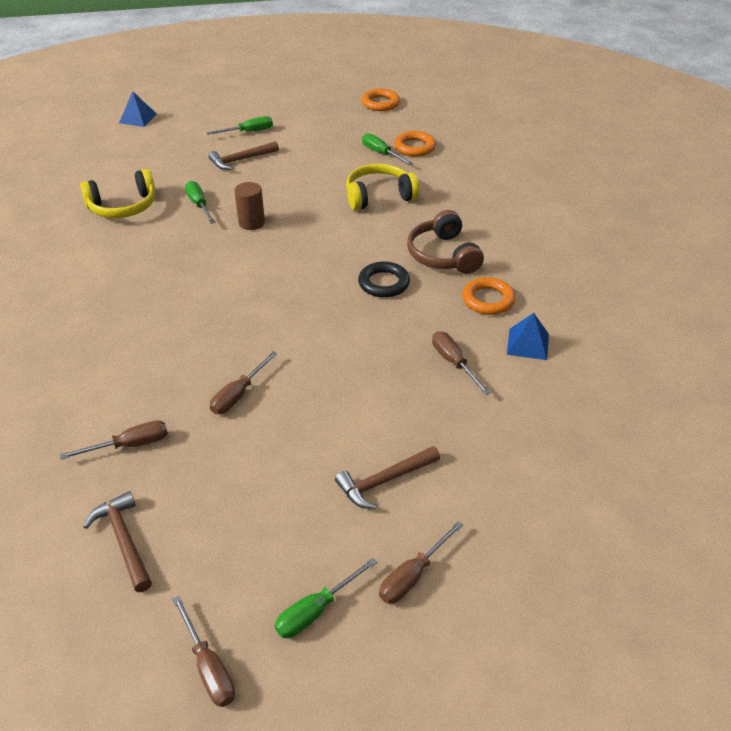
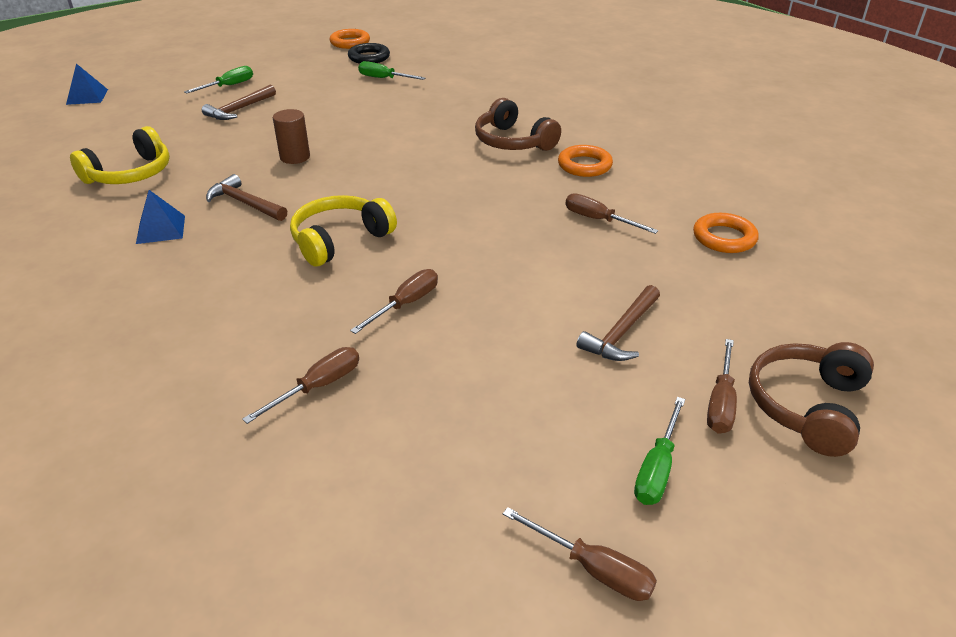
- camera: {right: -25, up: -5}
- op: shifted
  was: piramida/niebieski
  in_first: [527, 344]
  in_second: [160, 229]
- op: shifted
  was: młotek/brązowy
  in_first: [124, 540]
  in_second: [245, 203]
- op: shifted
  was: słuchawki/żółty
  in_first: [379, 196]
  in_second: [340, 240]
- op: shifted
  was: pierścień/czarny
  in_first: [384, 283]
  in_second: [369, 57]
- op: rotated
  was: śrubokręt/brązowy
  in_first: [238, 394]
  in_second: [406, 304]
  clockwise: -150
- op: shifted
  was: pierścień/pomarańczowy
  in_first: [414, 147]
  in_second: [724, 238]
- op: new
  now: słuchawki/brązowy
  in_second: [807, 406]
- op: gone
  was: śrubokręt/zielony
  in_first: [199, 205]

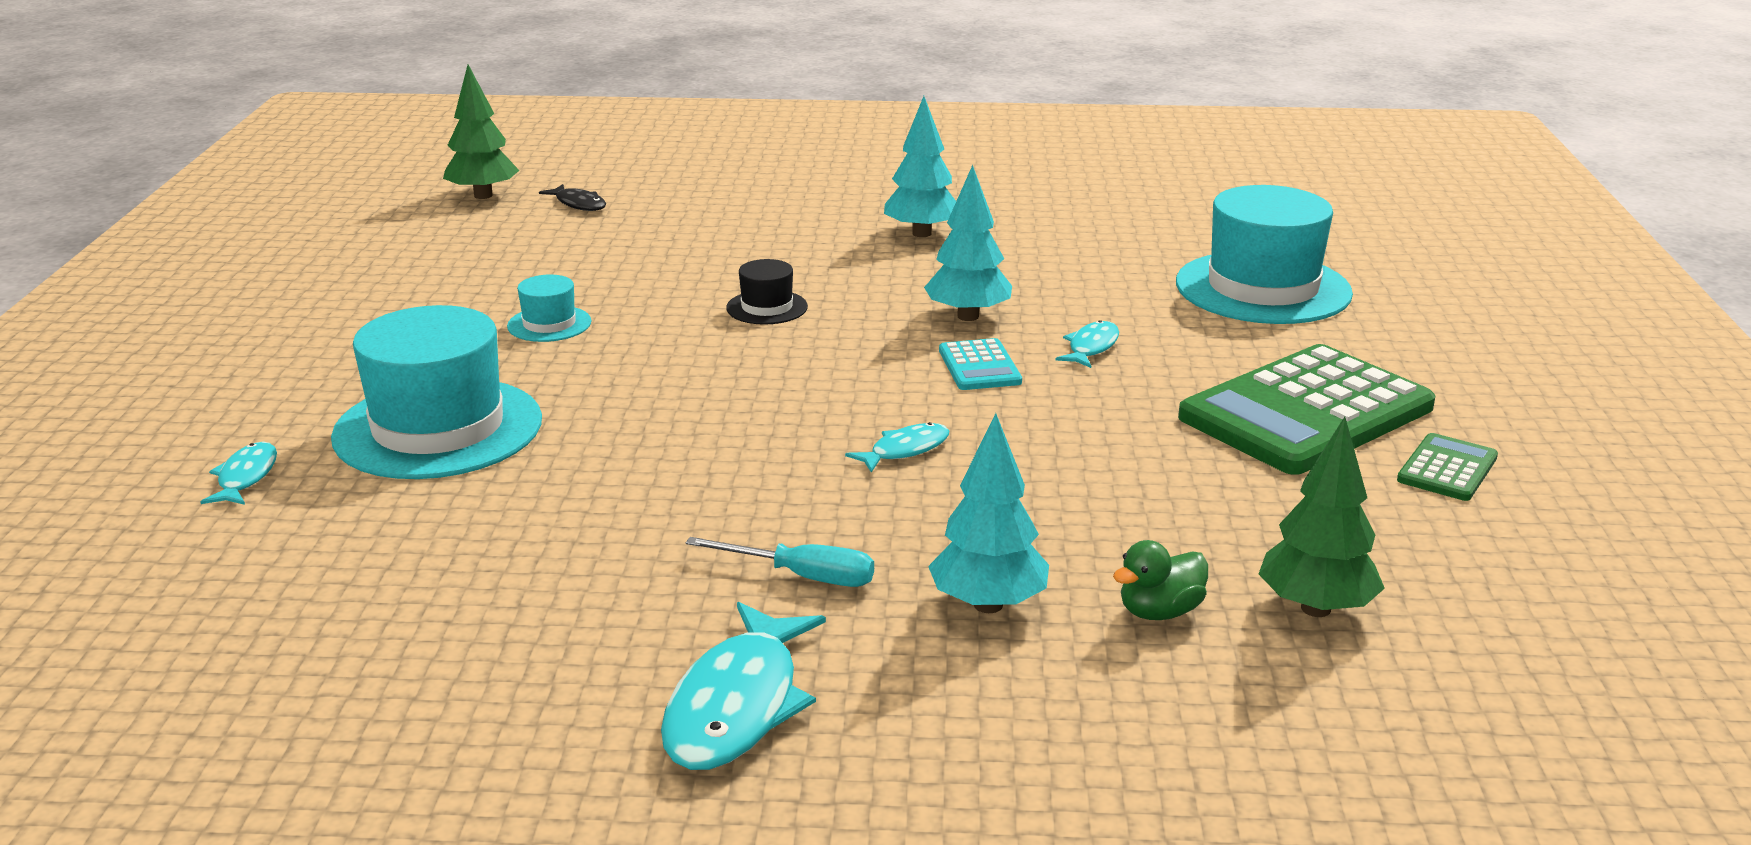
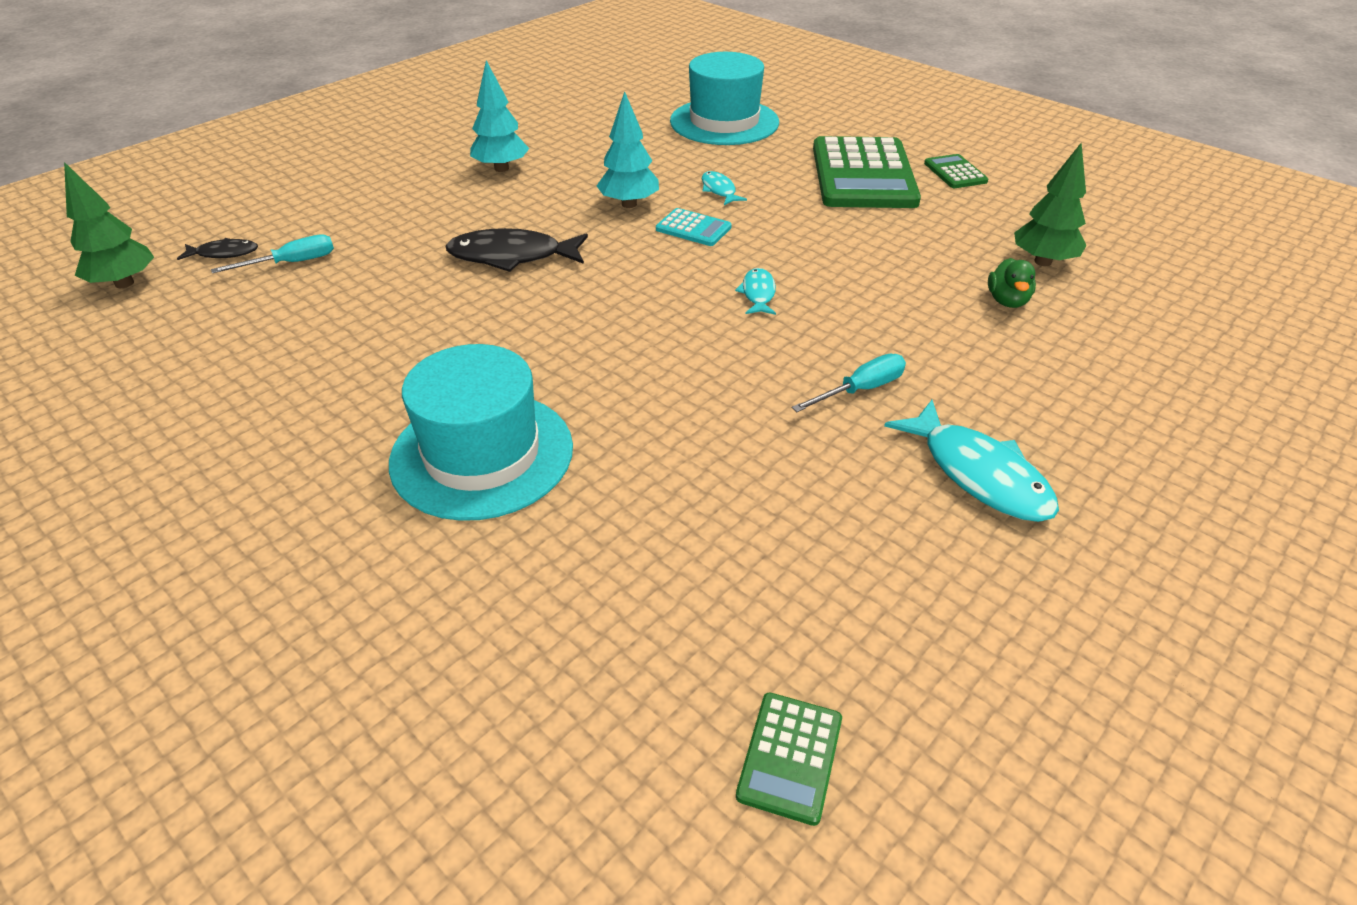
- camera: {right: -50, up: 15}
- op: new
  now: śrubokręt/turkusowy
  in_second: [292, 263]
- op: swapped
  was: kapelusz/czarny
  now: ryba/czarny
  in_first: [767, 307]
  in_second: [512, 256]
- op: new
  now: kalkulator/zielony
  in_second: [790, 757]
- op: gone
  was: ryba/turkusowy
  in_first: [246, 477]
- op: gone
  was: kapelusz/turkusowy
  in_first: [549, 324]
- op: gone
  was: drzewko/turkusowy
  in_first: [988, 604]

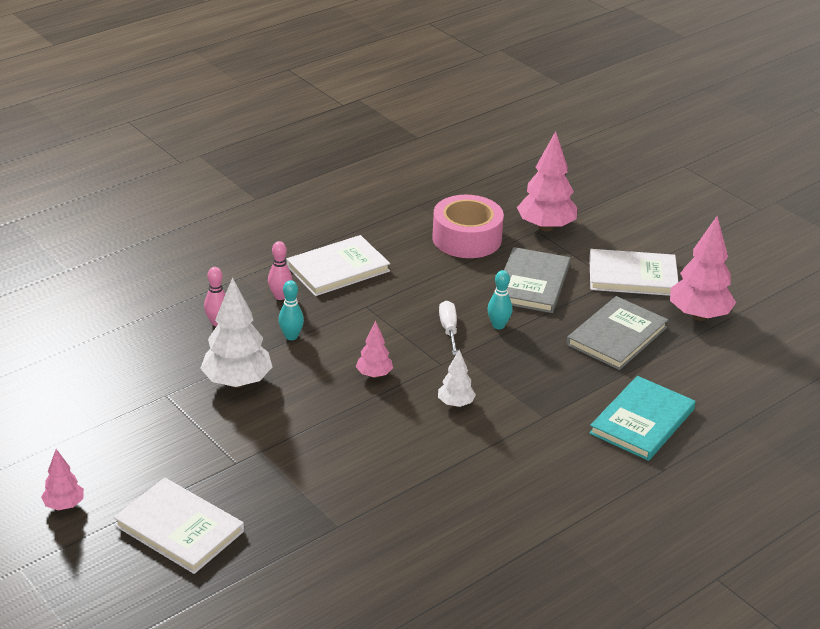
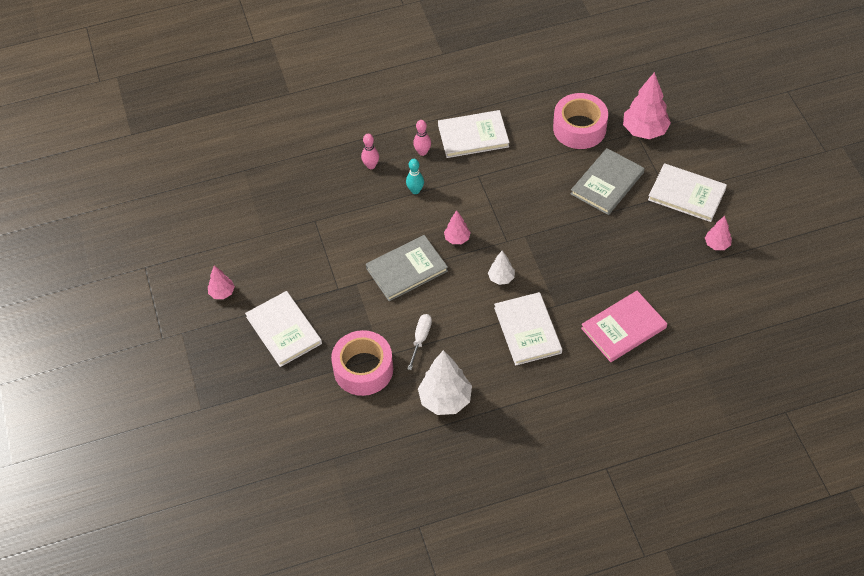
- camera: {right: 25, up: 20}
- op: new
  now: taśma klejąca/różowy
  in_second: [363, 369]
- op: shifted
  was: książka/szary
  in_first: [617, 336]
  in_second: [407, 270]
- op: shifted
  was: śrubokręt/biały
  in_first: [448, 329]
  in_second: [421, 338]
- op: shifted
  was: drzewko/biały
  in_first: [237, 382]
  in_second: [445, 400]
- op: new
  now: książka/biały
  in_second: [527, 330]
- op: repainted
  was: książka/turkusowy
  now: książka/różowy
  in_first: [642, 421]
  in_second: [623, 328]
- op: scaled
  was: drzewko/różowy
  in_first: [698, 316]
  in_second: [717, 244]
  ratio: 0.53
- op: gone
  was: kręgiel/turkusowy
  in_first: [498, 325]

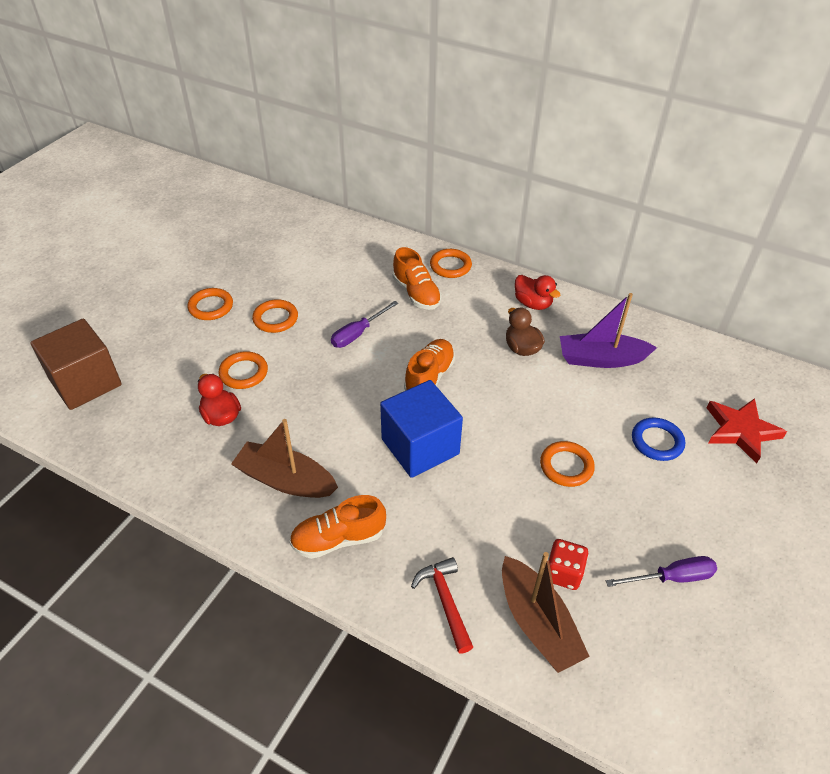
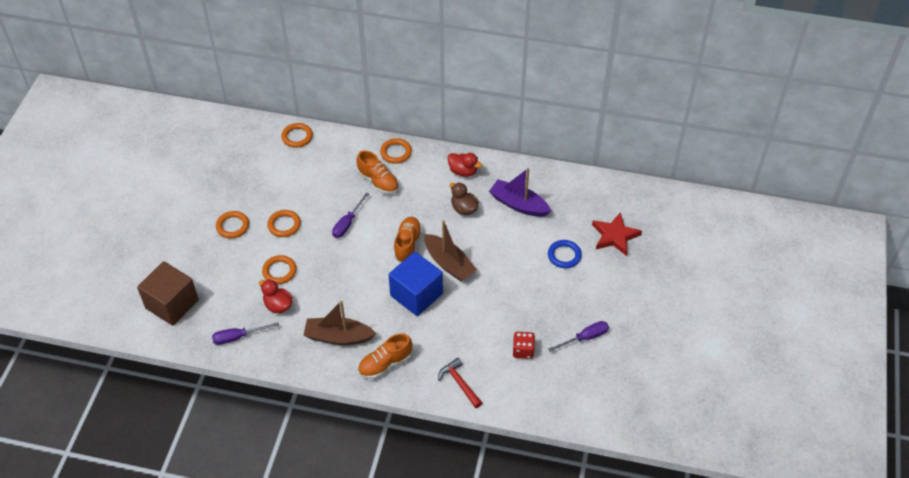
- camera: {right: -15, up: 5}
- op: new
  now: śrubokręt/fioletowy
  in_second: [238, 337]
- op: shifted
  was: pierścień/pomarańczowy
  in_first: [566, 466]
  in_second: [297, 137]
- op: shifted
  was: łódka/brązowy
  in_first: [537, 623]
  in_second: [449, 263]
- op: rotated
  was: łódka/fioletowy
  in_first: [601, 359]
  in_second: [518, 204]
  clockwise: 45

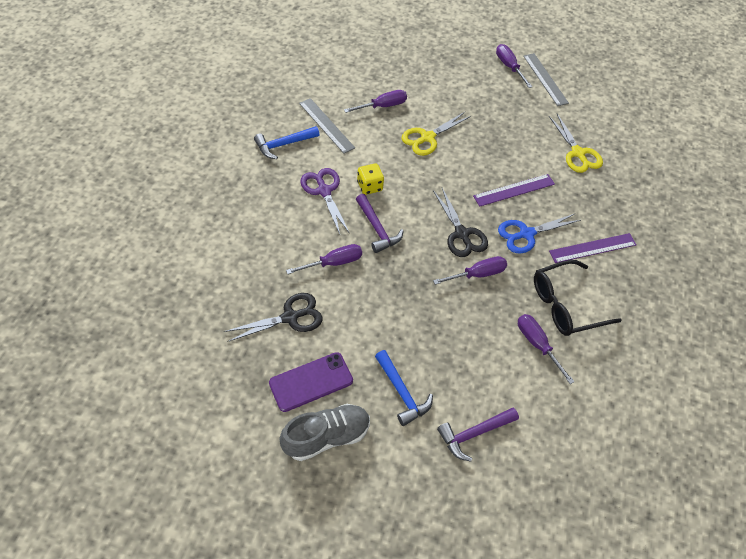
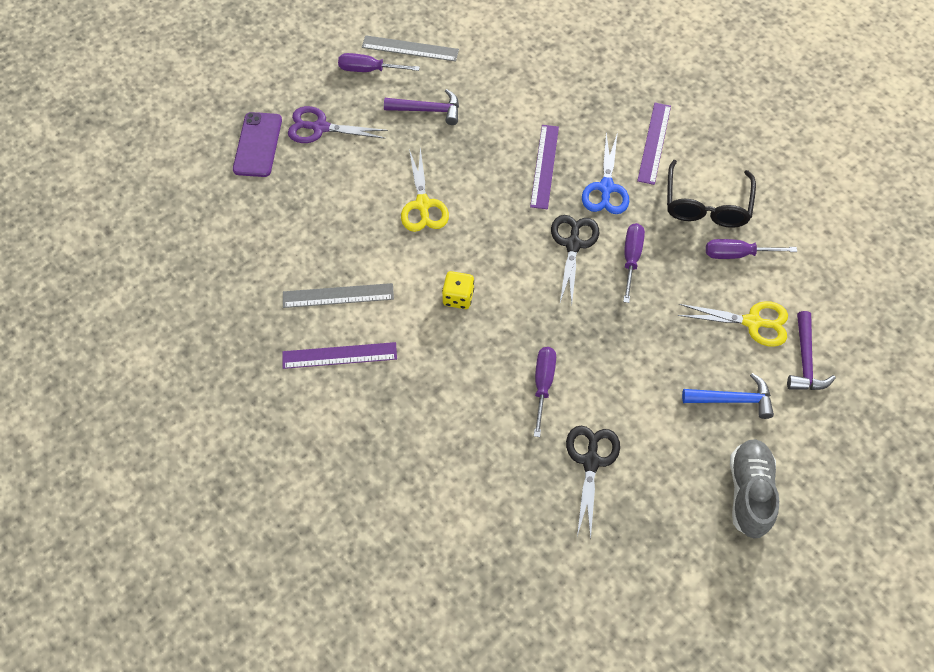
- camera: {right: -55, up: 5}
- op: shifted
  was: telefon/fioletowy
  in_first: [311, 382]
  in_second: [257, 145]
- op: swapped
  was: młotek/niebieski
  now: linijka/fioletowy
  in_first: [283, 144]
  in_second: [339, 355]
- op: shifted
  was: nożyczki/fioletowy
  in_first: [324, 191]
  in_second: [320, 127]
- op: shifted
  was: młotek/fioletowy
  in_first: [377, 229]
  in_second: [428, 110]
- op: rotated
  was: nożyczki/czarny
  in_first: [461, 234]
  in_second: [573, 245]
  clockwise: -90
- op: shifted
  was: nożyczki/żółty
  in_first: [577, 153]
  in_second: [752, 322]
- op: gone
  was: śrubokręt/fioletowy
  in_first: [382, 106]

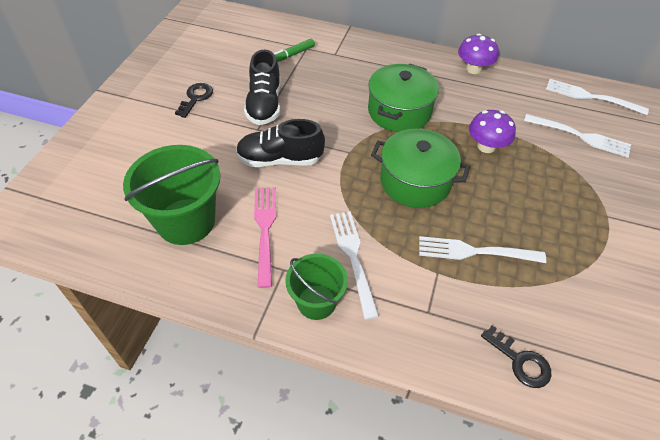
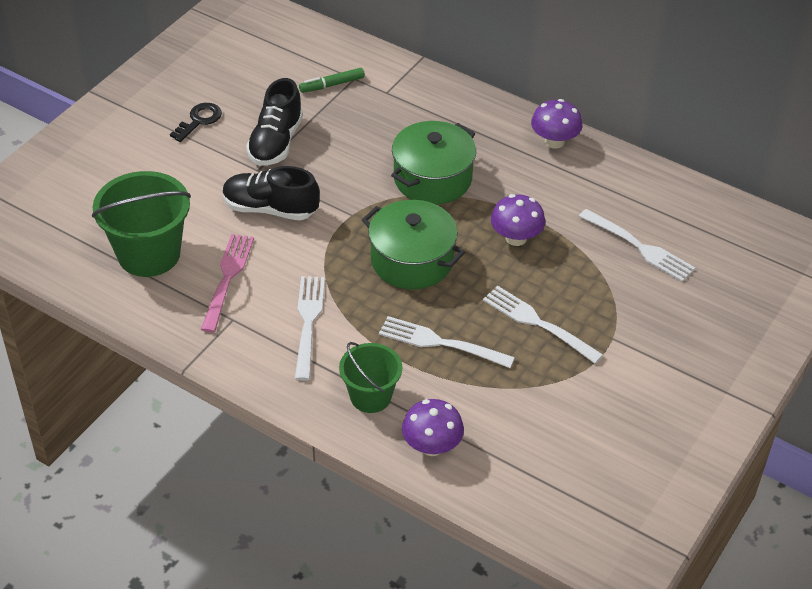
- camera: {right: 15, up: -5}
- op: shifted
  was: wiadro/zielony
  in_first: [316, 302]
  in_second: [370, 396]
- op: swapped
  was: klucz/czarny
  now: grzyb/fioletowy
  in_first: [520, 361]
  in_second: [432, 446]
- op: shifted
  was: widelec/biały
  in_first: [591, 97]
  in_second: [538, 323]

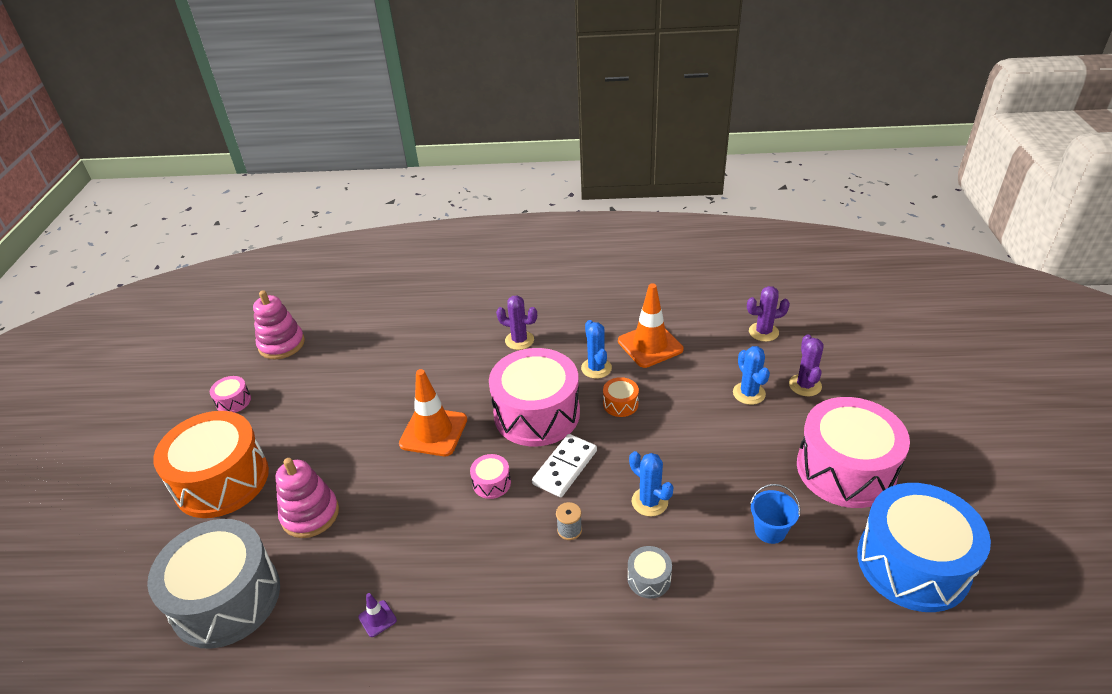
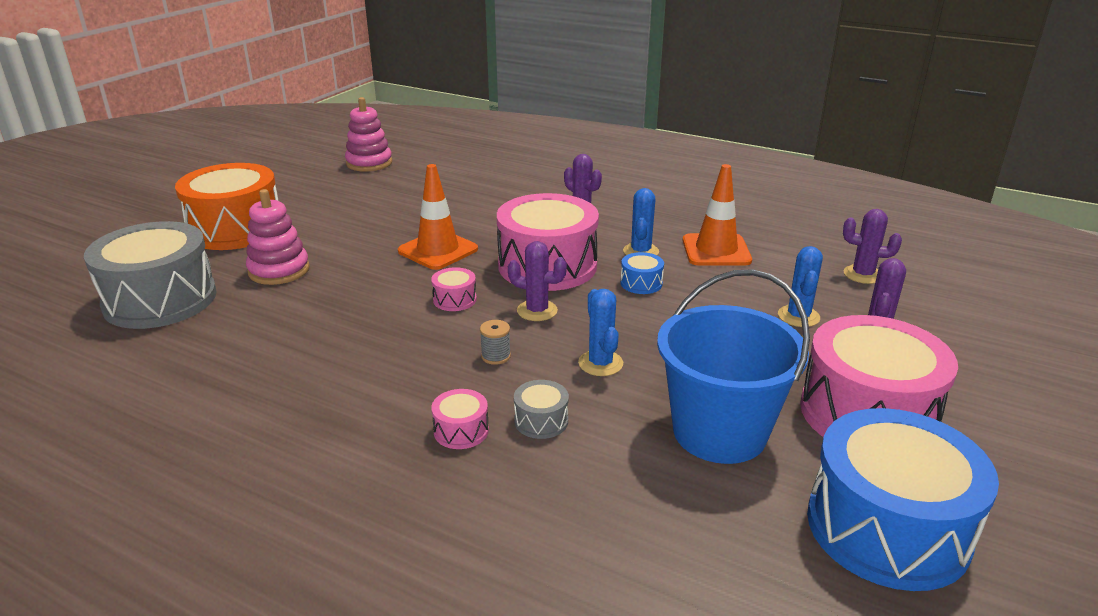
- camera: {right: 25, up: -10}
- op: shifted
  was: bęben/różowy
  in_first: [233, 401]
  in_second: [461, 430]
- op: swapped
  was: kostka domina/biały
  now: kaktus/fioletowy
  in_first: [565, 467]
  in_second: [537, 311]
- op: repainted
  was: bęben/pomarańczowy
  now: bęben/niebieski
  in_first: [620, 404]
  in_second: [641, 283]
- op: scaled
  was: wiadro/niebieski
  in_first: [770, 530]
  in_second: [719, 432]
  ratio: 2.28
- op: gone
  was: pachołek/fioletowy
  in_first: [377, 618]

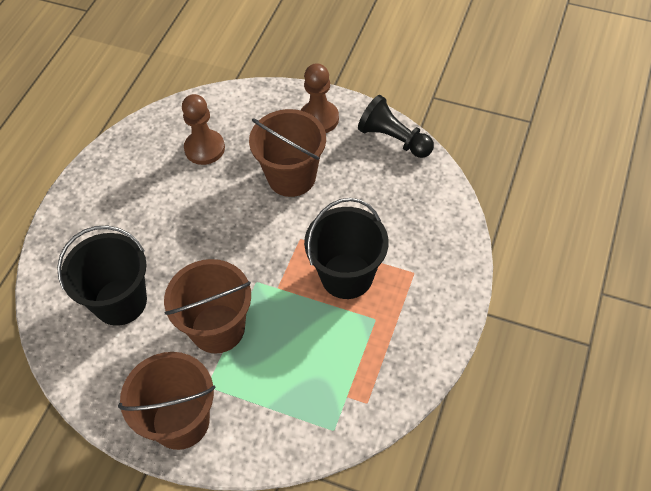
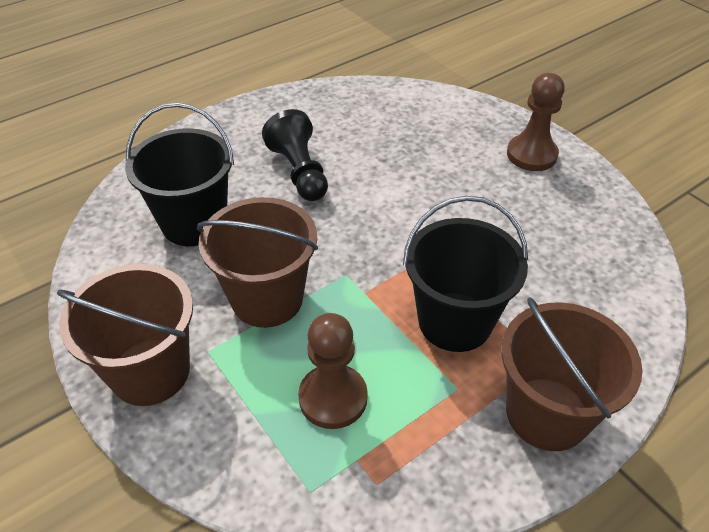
- camera: {right: 30, up: -10}
- op: shifted
  was: pionek/czarny
  in_first: [394, 139]
  in_second: [299, 172]
- op: shifted
  was: pionek/brązowy
  in_first: [204, 148]
  in_second: [333, 398]
- op: shifted
  was: wiadro/brązowy
  in_first: [291, 177]
  in_second: [547, 413]

